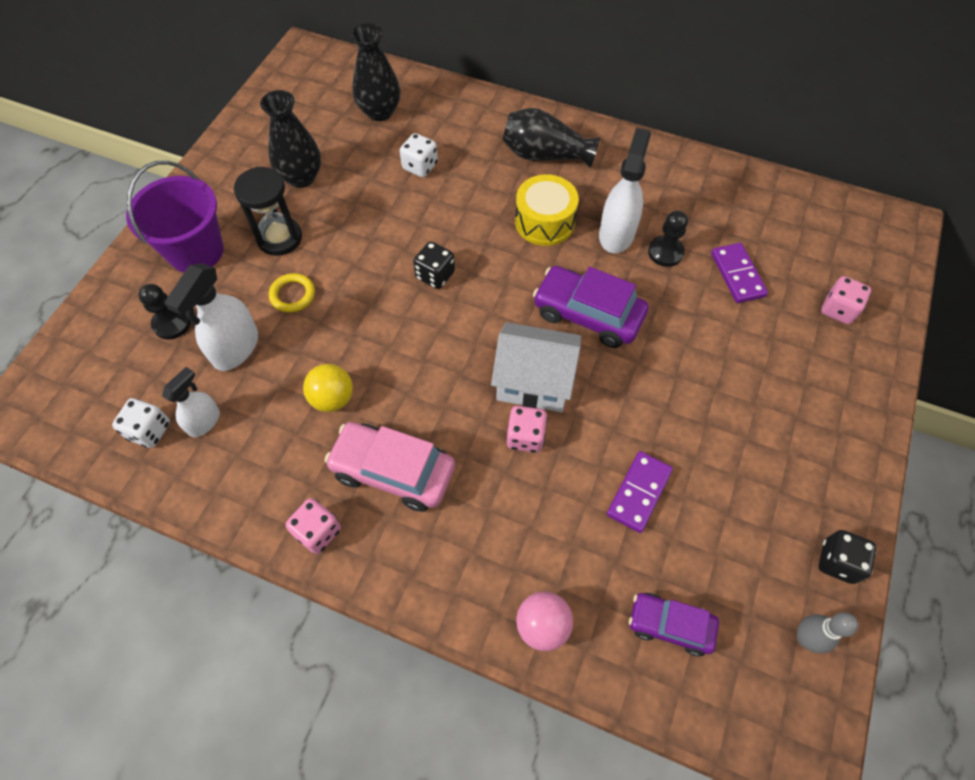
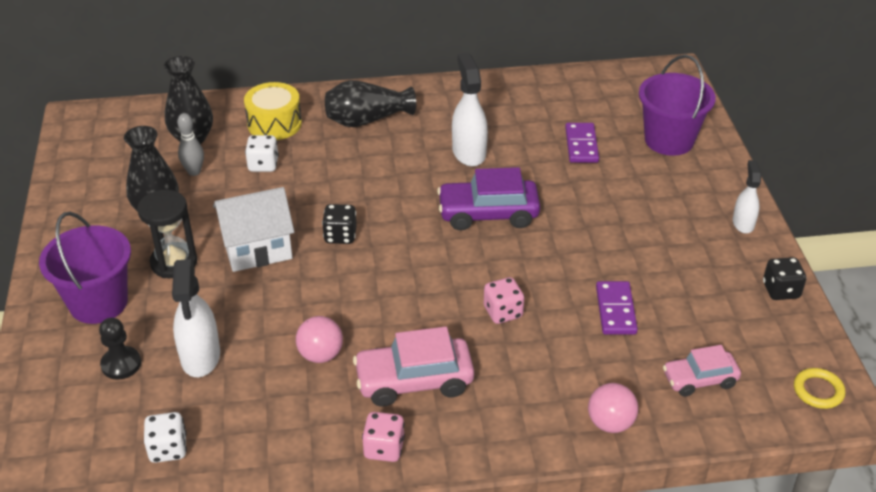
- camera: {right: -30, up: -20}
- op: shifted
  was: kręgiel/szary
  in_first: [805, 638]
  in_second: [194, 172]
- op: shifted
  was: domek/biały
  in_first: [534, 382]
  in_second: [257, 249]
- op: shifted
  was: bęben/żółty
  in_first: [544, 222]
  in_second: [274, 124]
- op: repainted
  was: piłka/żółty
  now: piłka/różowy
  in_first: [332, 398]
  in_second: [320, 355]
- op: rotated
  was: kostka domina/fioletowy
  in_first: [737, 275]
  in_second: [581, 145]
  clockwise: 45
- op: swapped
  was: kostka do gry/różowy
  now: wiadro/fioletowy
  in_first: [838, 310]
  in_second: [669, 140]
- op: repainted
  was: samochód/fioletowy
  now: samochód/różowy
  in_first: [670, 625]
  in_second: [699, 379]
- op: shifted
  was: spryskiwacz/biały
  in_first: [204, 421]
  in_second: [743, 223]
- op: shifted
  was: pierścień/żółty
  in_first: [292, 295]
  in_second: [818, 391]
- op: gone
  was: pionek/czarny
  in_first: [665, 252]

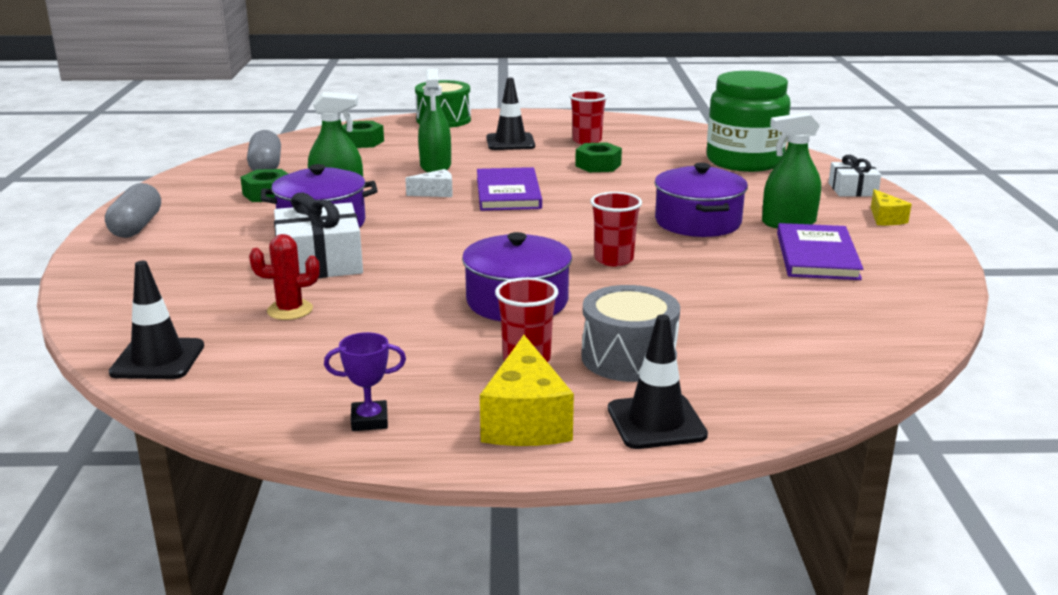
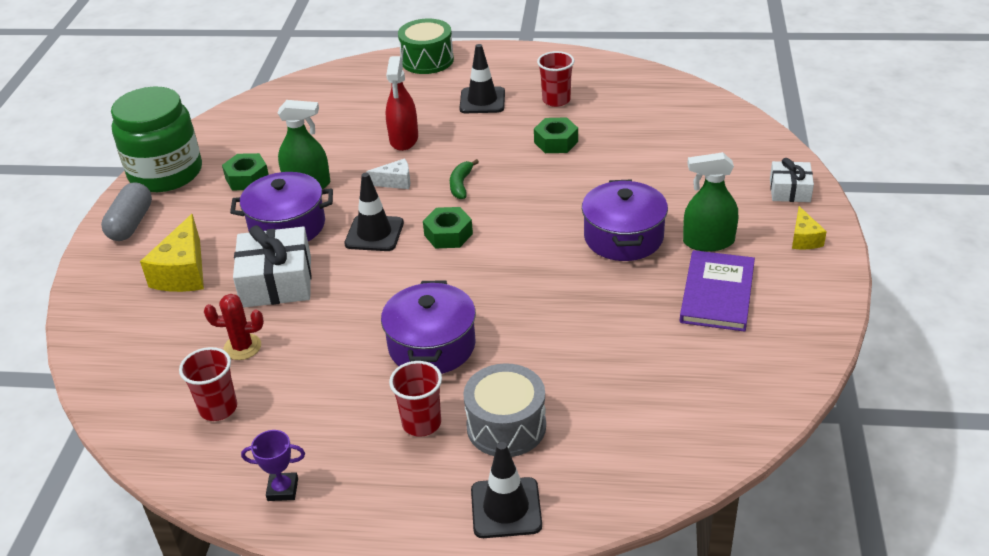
- camera: {right: 10, up: 15}
- op: shifted
  was: słoik/zielony
  in_first: [744, 161]
  in_second: [166, 173]
- op: shifted
  was: ser/żółty
  in_first: [526, 420]
  in_second: [183, 272]
- op: shifted
  was: szklanka/czerwony
  in_first: [614, 259]
  in_second: [218, 408]
- op: shifted
  was: pachołek/czarny
  in_first: [158, 359]
  in_second: [374, 233]
- op: repainted
  was: spryskiwacz/zielony
  now: spryskiwacz/czerwony
  in_first: [435, 166]
  in_second: [404, 139]
- op: shifted
  was: nakrętka/zielony
  in_first: [362, 142]
  in_second: [448, 234]
- op: swapped
  was: książka/fioletowy
  now: banan/zielony
  in_first: [508, 193]
  in_second: [461, 184]
- op: gone
  was: kapsułka/szary
  in_first: [266, 166]

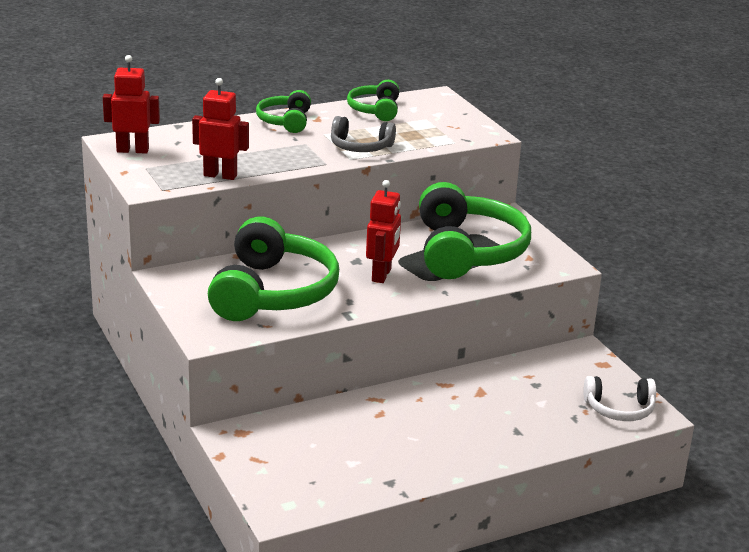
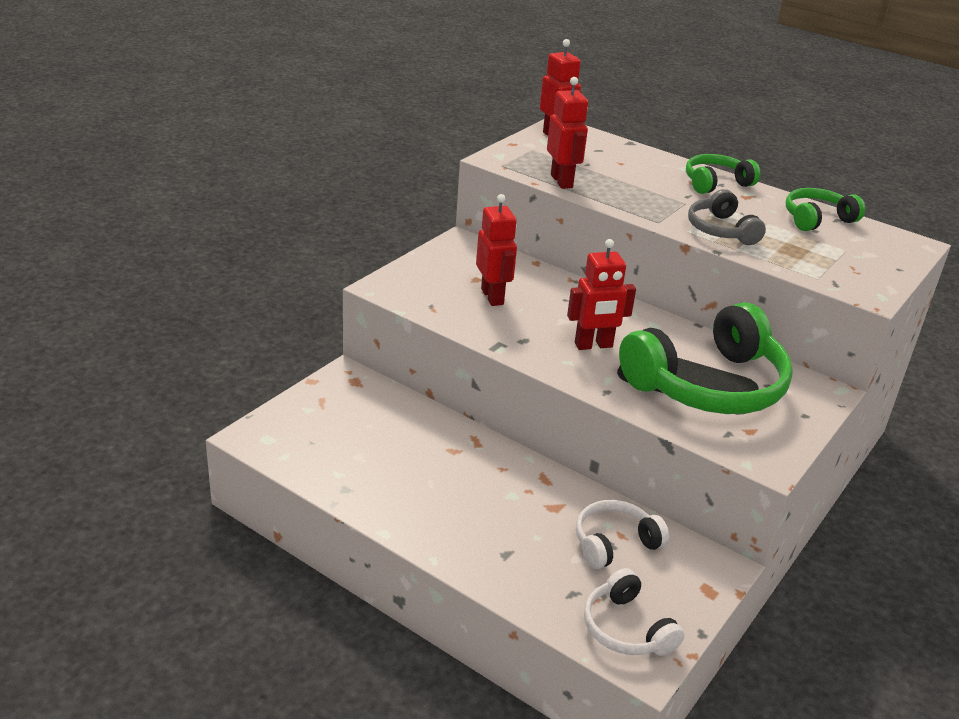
- camera: {right: 60, up: 5}
- op: swapped
  was: słuchawki/zielony
  now: robot/czerwony
  in_first: [273, 292]
  in_second: [492, 297]
- op: new
  now: słuchawki/biały
  in_second: [614, 543]

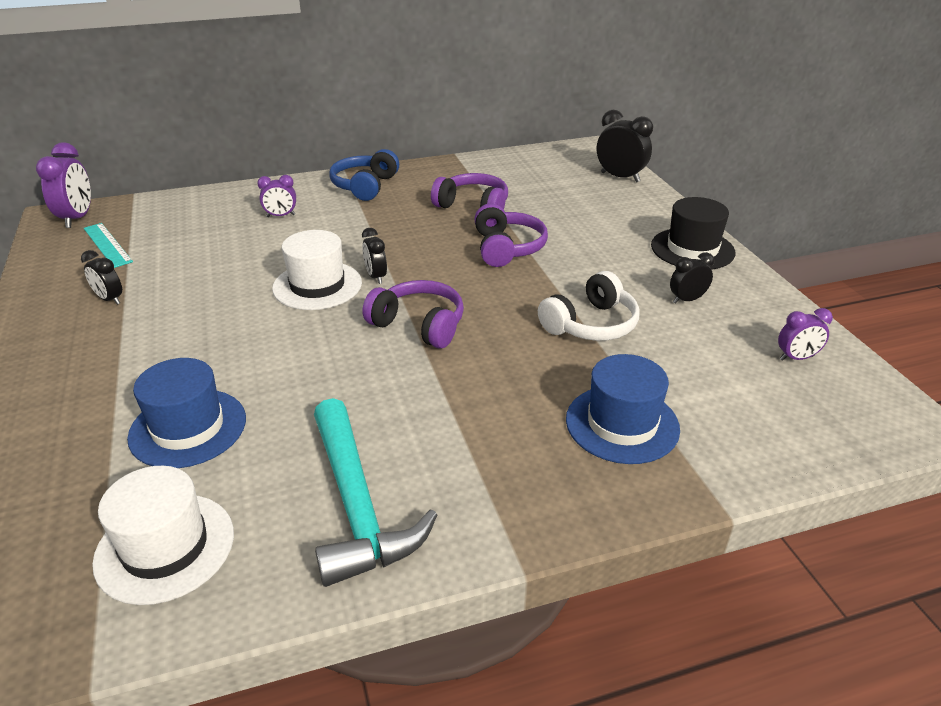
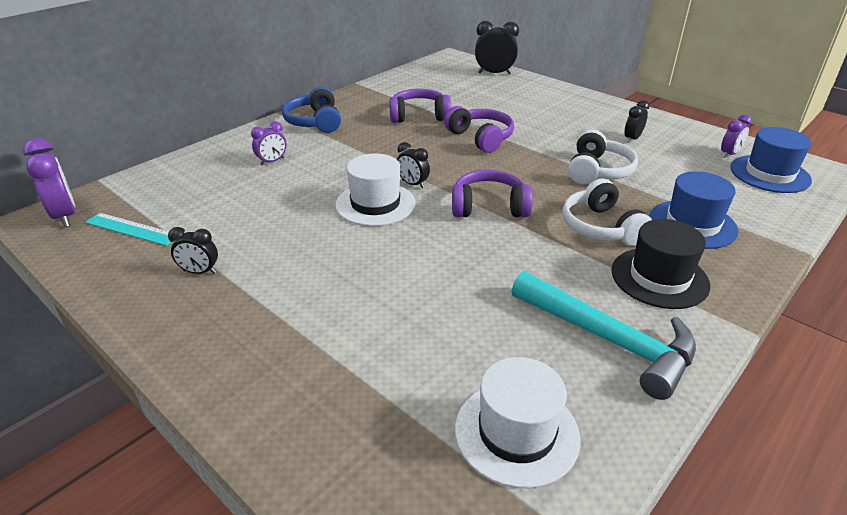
- camera: {right: -30, up: 0}
- op: new
  now: słuchawki/biały
  in_second: [601, 227]
- op: shifted
  was: kapelusz/czarny
  in_first: [692, 249]
  in_second: [659, 278]
- op: shifted
  was: kapelusz/niebieski
  in_first: [188, 428]
  in_second: [769, 174]

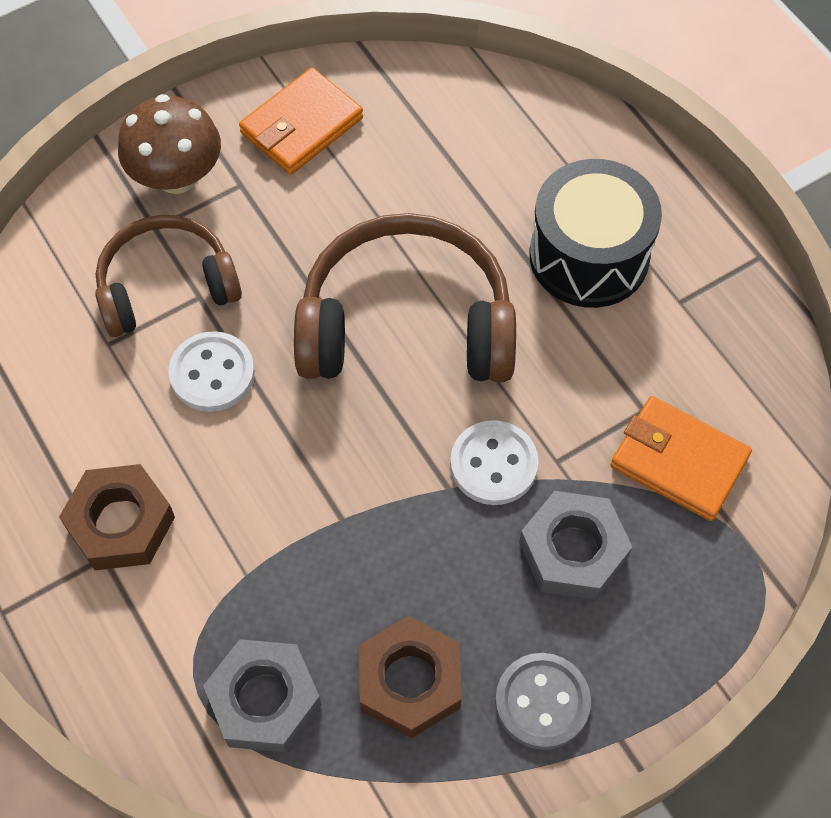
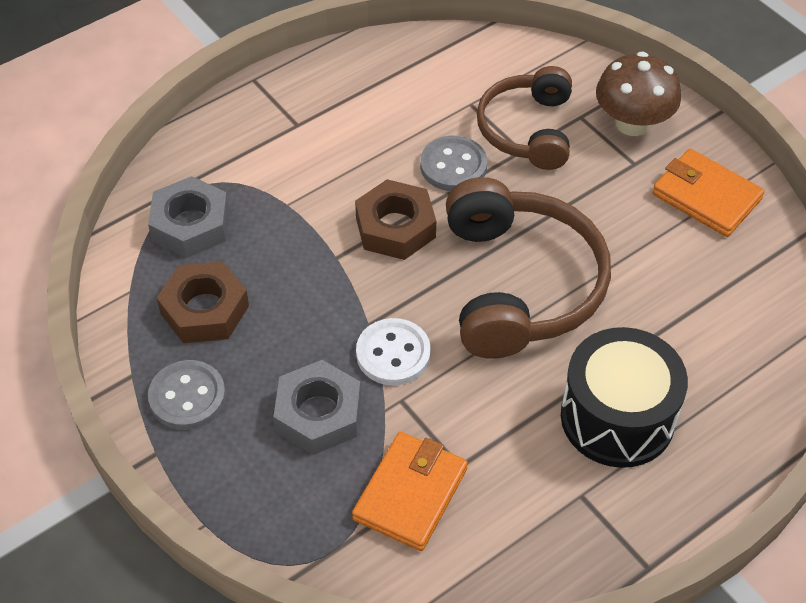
- camera: {right: 85, up: -10}
- op: shifted
  was: nakrętka/brązowy
  in_first: [120, 523]
  in_second: [395, 227]
- op: repainted
  was: guzik/biały
  now: guzik/szary
  in_first: [212, 373]
  in_second: [453, 166]
- op: rotated
  was: słuchawki/brązowy
  in_first: [166, 286]
  in_second: [527, 130]
  clockwise: -150

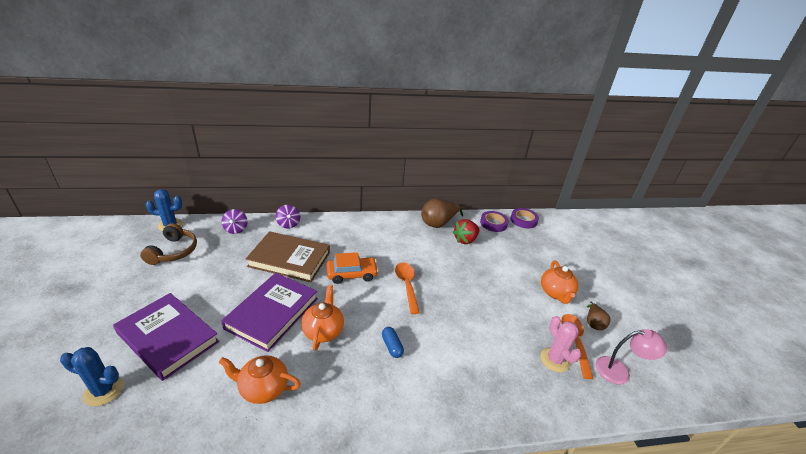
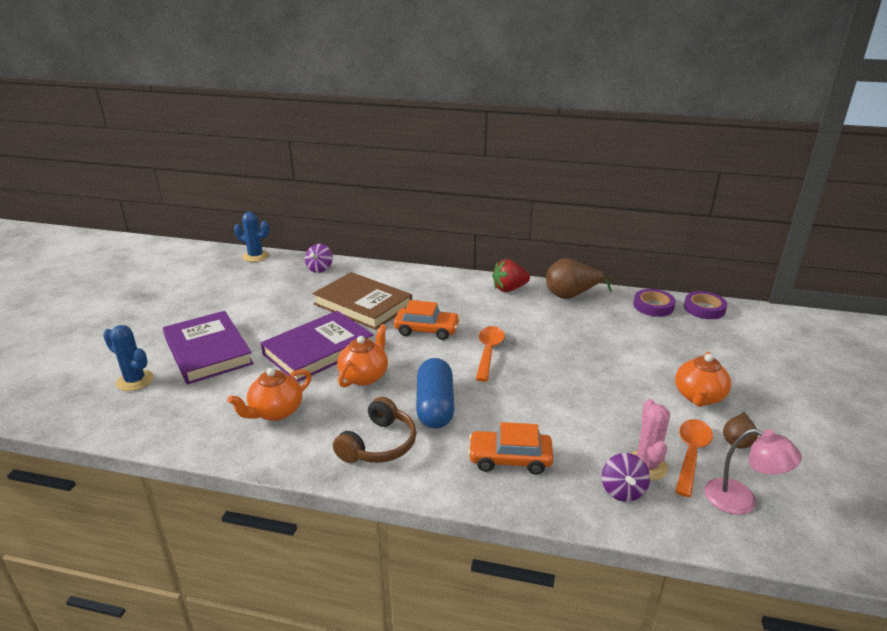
- camera: {right: 25, up: -5}
- op: rotated
  was: imbryk/pomarańczowy
  in_first: [263, 388]
  in_second: [275, 412]
  clockwise: -75
- op: shifted
  was: słuchawki/brązowy
  in_first: [173, 251]
  in_second: [379, 444]
- op: scaled
  was: kapsułka/niebieski
  in_first: [392, 346]
  in_second: [435, 406]
  ratio: 2.02
- op: new
  now: samochód/pomarańczowy
  in_second: [510, 459]
- op: shifted
  was: truskawka/czerwony
  in_first: [465, 240]
  in_second: [509, 289]
- op: shifted
  was: bączek/fioletowy
  in_first: [288, 224]
  in_second: [622, 491]

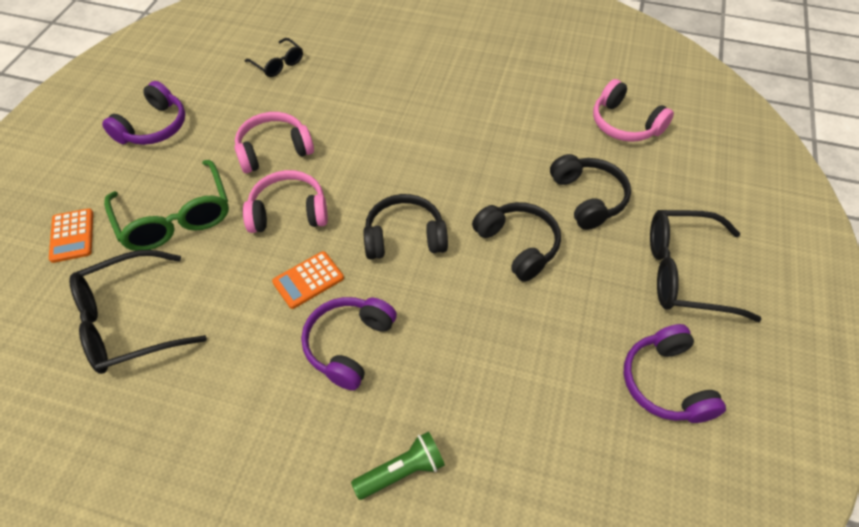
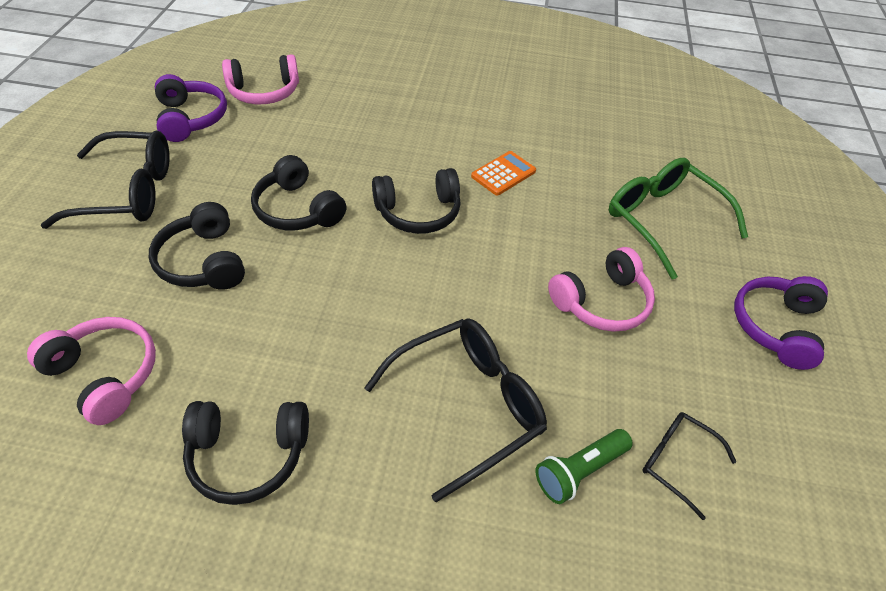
- camera: {right: 170, up: -5}
- op: new
  now: słuchawki/czarny
  in_second: [248, 455]
- op: shifted
  was: słuchawki/różowy
  in_first: [289, 212]
  in_second: [264, 92]
- op: shifted
  was: okulary/czarny
  in_first: [129, 322]
  in_second: [468, 405]
- op: shifted
  was: latarka/zielony
  in_first: [401, 471]
  in_second: [579, 471]
- op: gone
  was: kalkulator/pomarańczowy
  in_first: [72, 235]
- op: gone
  was: słuchawki/fioletowy
  in_first: [348, 345]

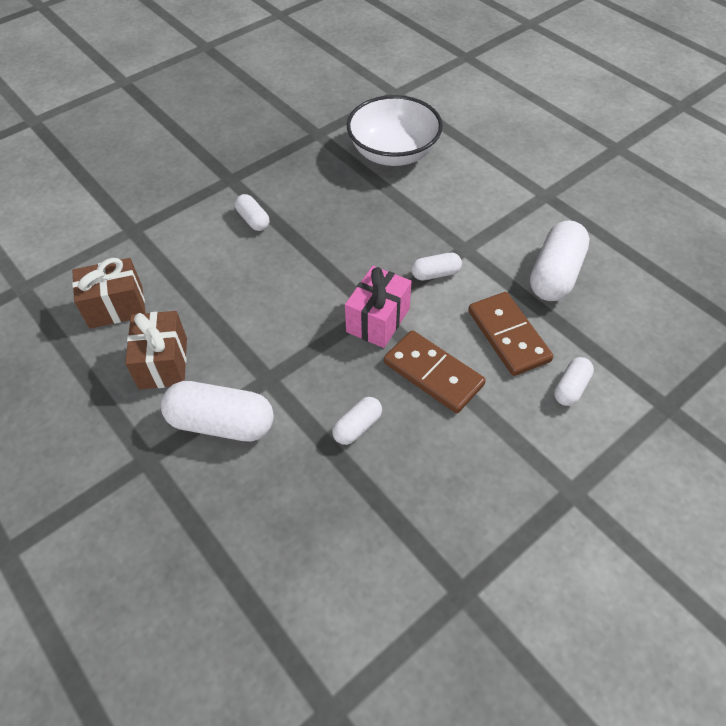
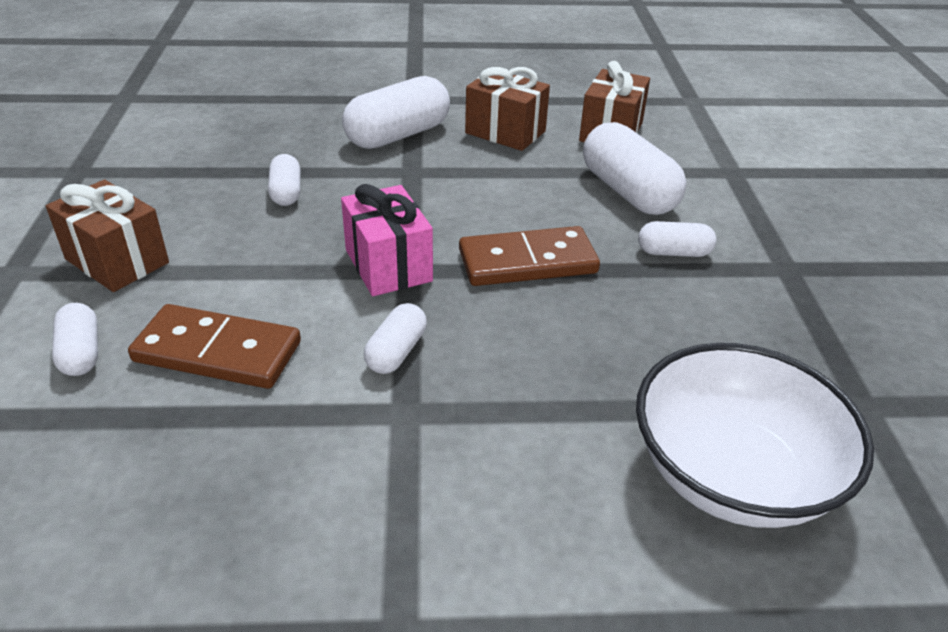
- camera: {right: 125, up: -15}
- op: new
  now: prezent/brązowy
  in_second: [117, 261]
- op: shifted
  was: kostka domina/brązowy
  in_first: [433, 374]
  in_second: [527, 261]
- op: shifted
  was: kapsułka/biały
  in_first: [555, 274]
  in_second: [628, 192]

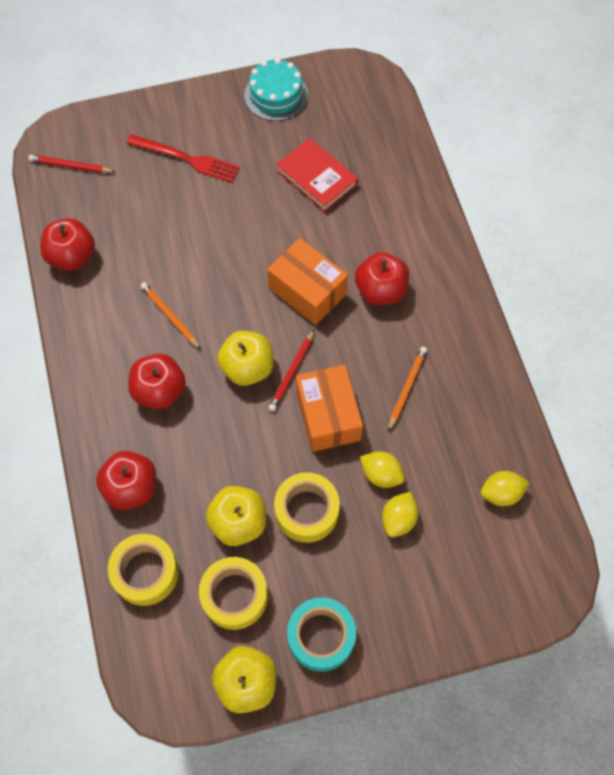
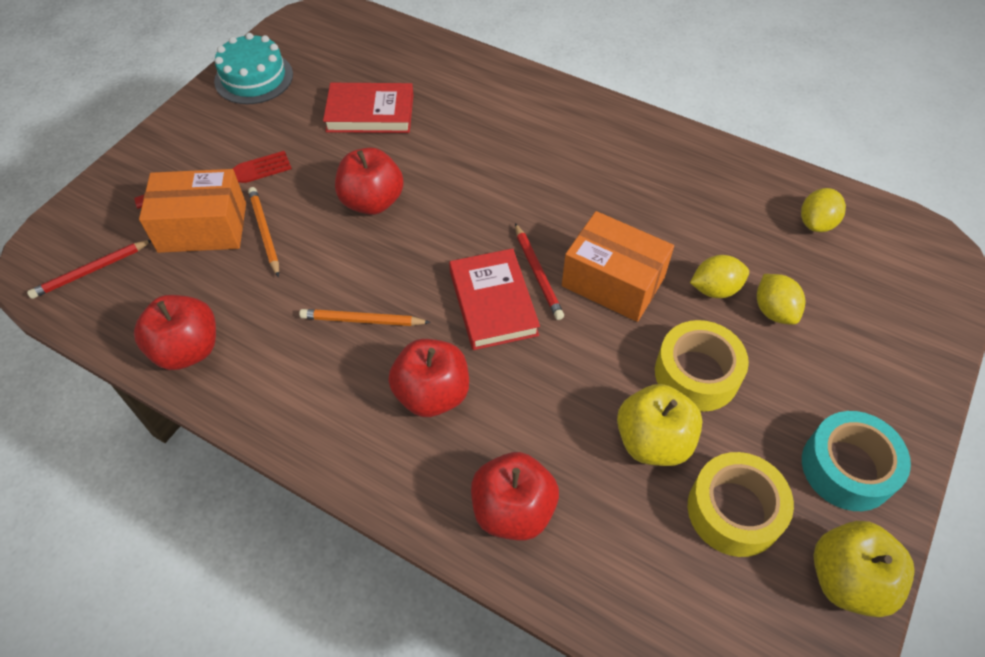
- camera: {right: -45, up: -10}
- op: shifted
  was: pudełko/pomarańczowy
  in_first: [307, 291]
  in_second: [202, 227]
- op: shifted
  was: ołówek/pomarańczowy
  in_first: [407, 388]
  in_second: [264, 232]
- op: shifted
  was: jabłko/czerwony
  in_first: [380, 290]
  in_second: [372, 202]
- op: swapped
  was: jabłko/żółty
  now: książka/czerwony
  in_first: [247, 368]
  in_second: [493, 303]
- op: gone
  was: taśma klejąca/żółty
  in_first: [145, 572]

